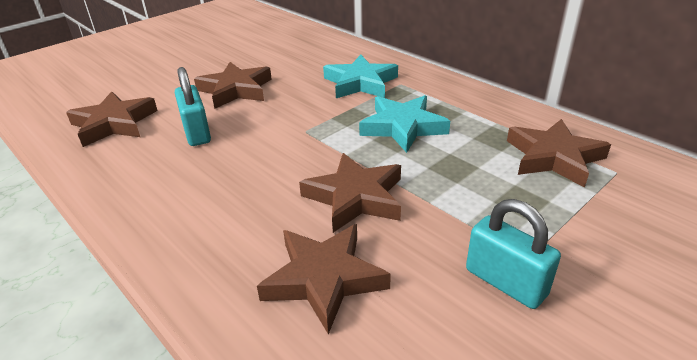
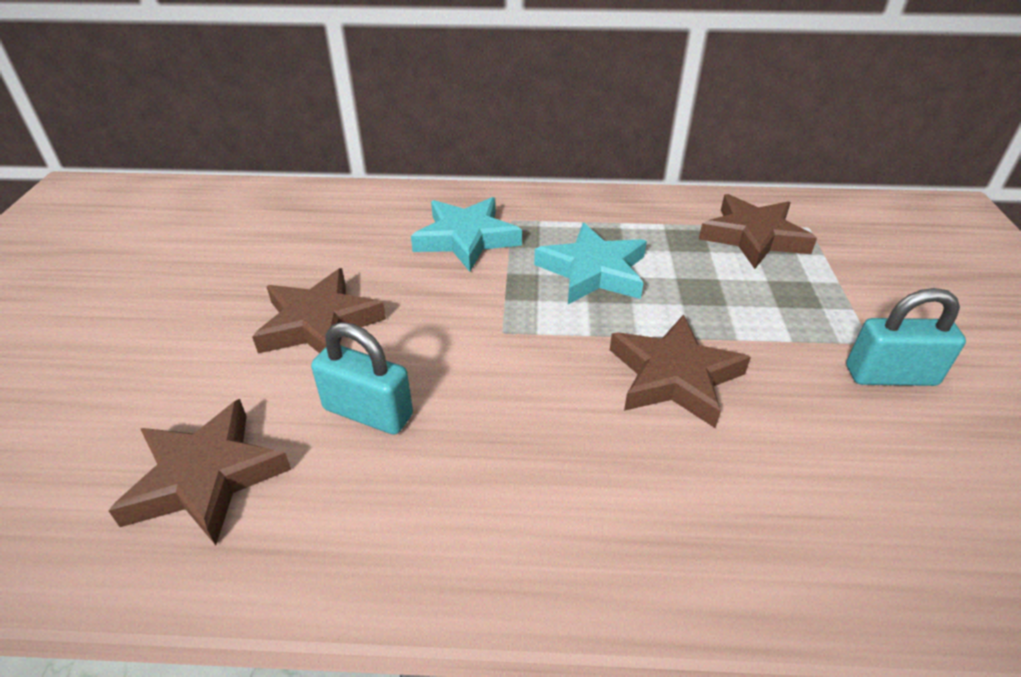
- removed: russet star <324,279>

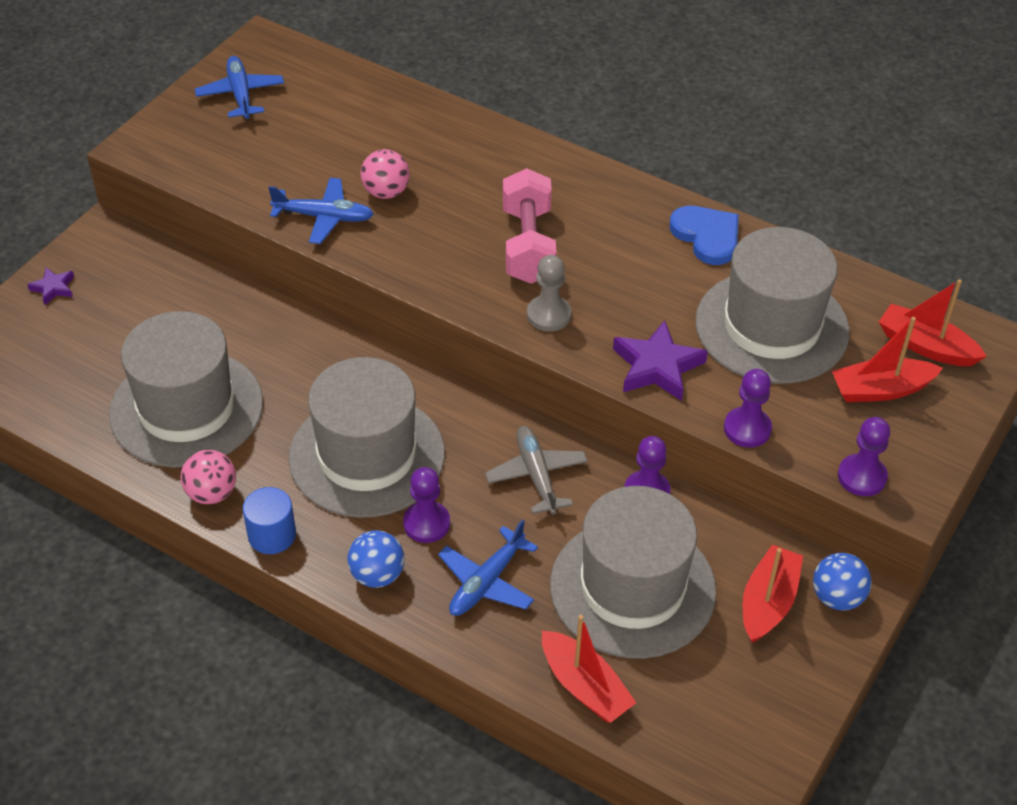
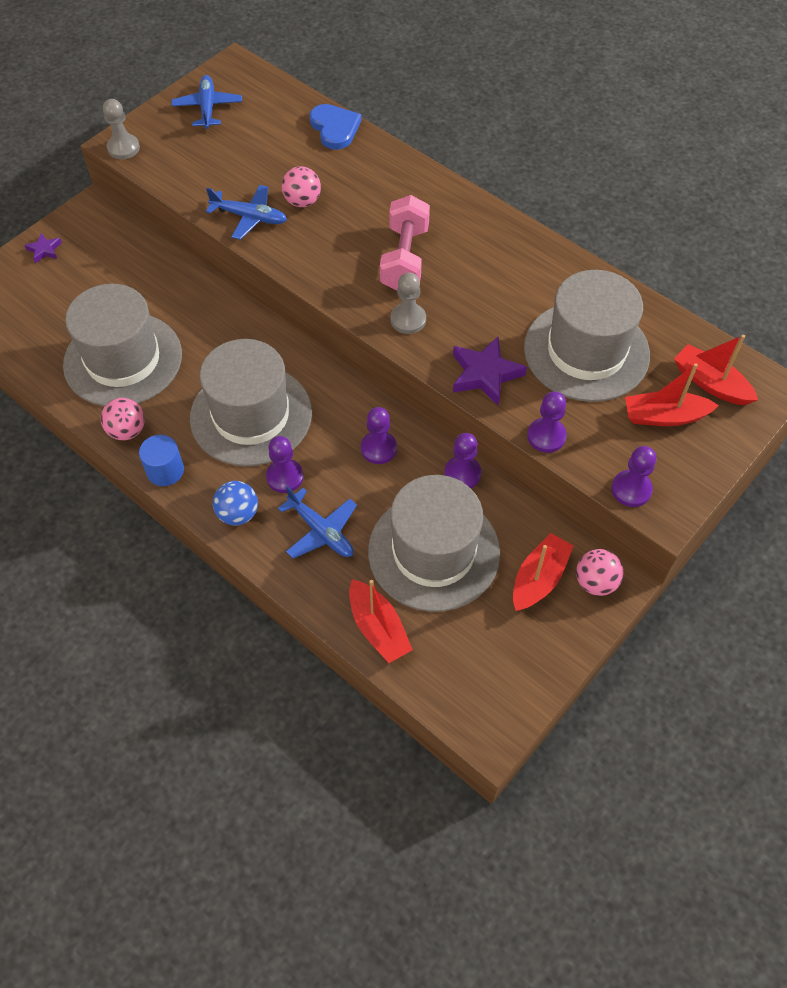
- turned: blue aeroplane <487,582> = <321,531> 90 degrees counterclockwise
- replaced: ash-grey aeroplane <536,475> to royal purple chess pawn <378,448>
- moved: blue heart <707,236> to <335,128>
- recoloured: blue sphere <837,597> to rose-pink sphere <595,582>
- added: ash-grey chess pawn <123,148>

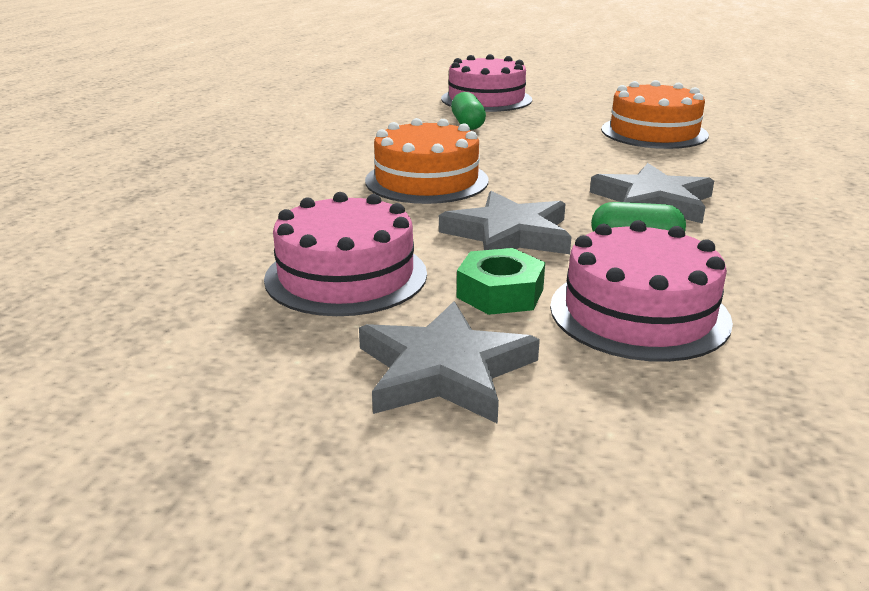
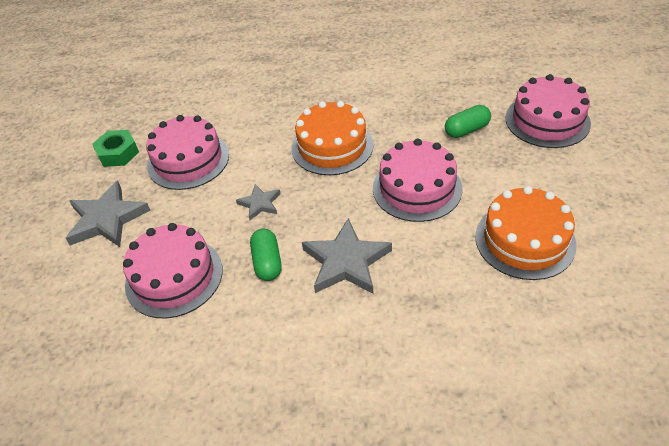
- resized: ash-grey star <508,234> = <260,203> x0.54
- moved: emerald hexagon nut <500,293> to <118,153>
- added: rose-pink gateau <417,188>

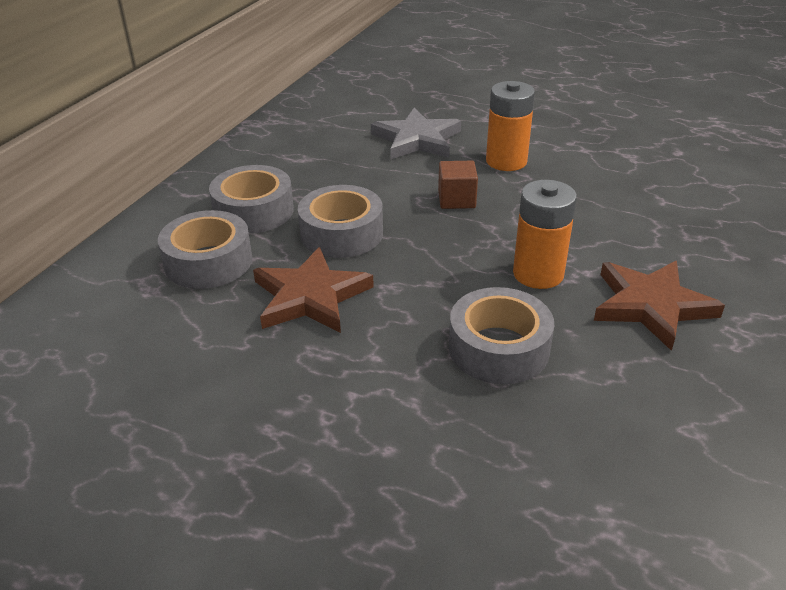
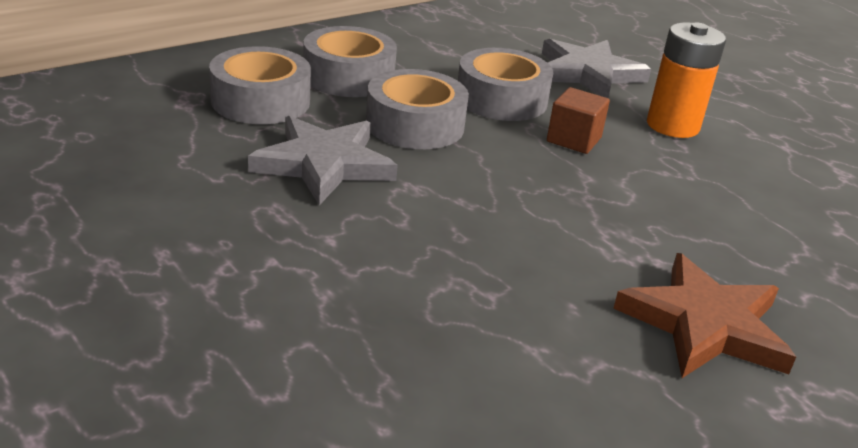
- recoloured: russet star <310,296> to ash-grey star <324,164>
- moved: ash-grey tape <498,348> to <501,99>
- removed: bright orange AA battery <538,274>

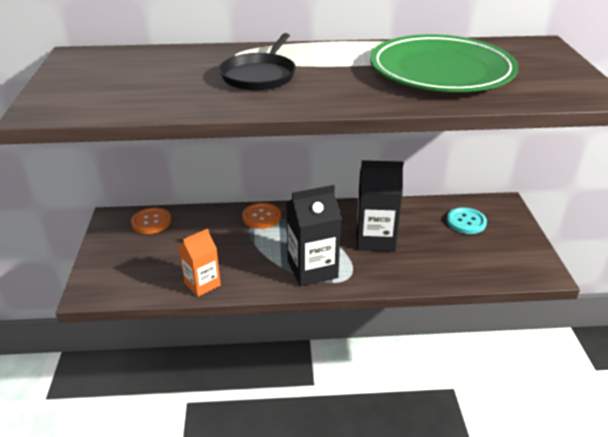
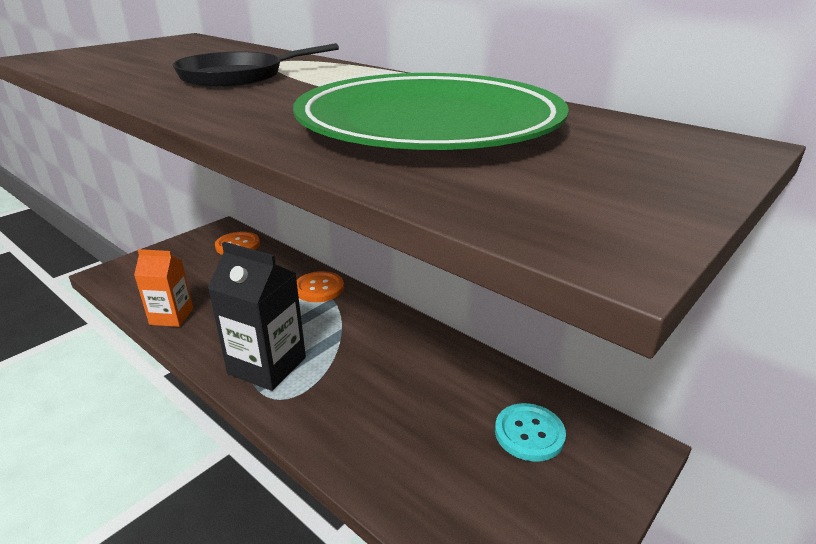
- removed: ebony carton <375,239>

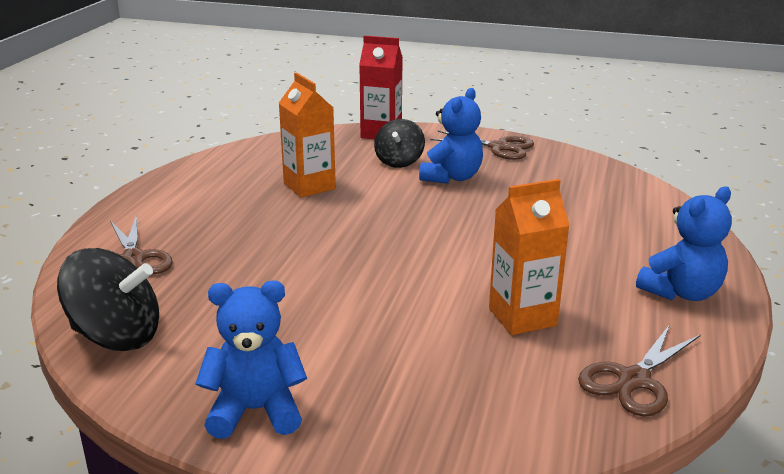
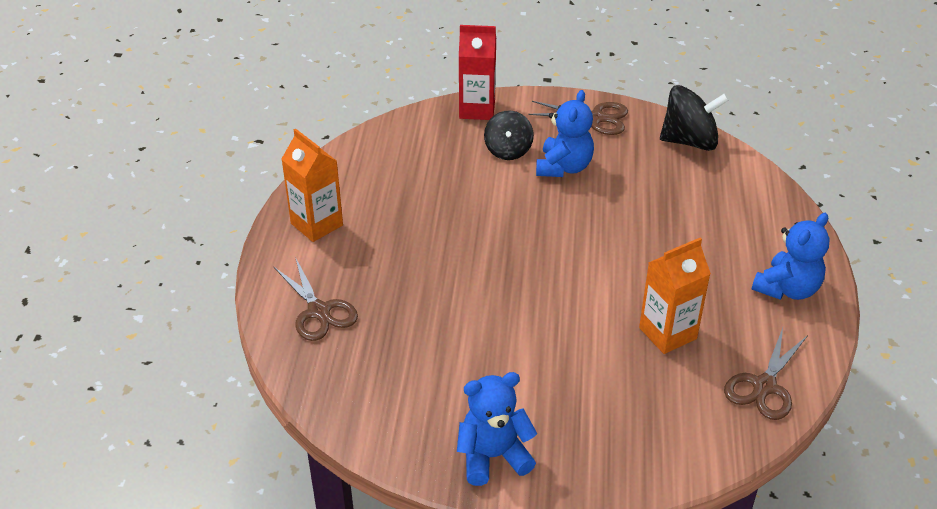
- moved: ebony whirligig <116,336> to <689,141>
- moved: bright orange carton <309,186> to <317,224>

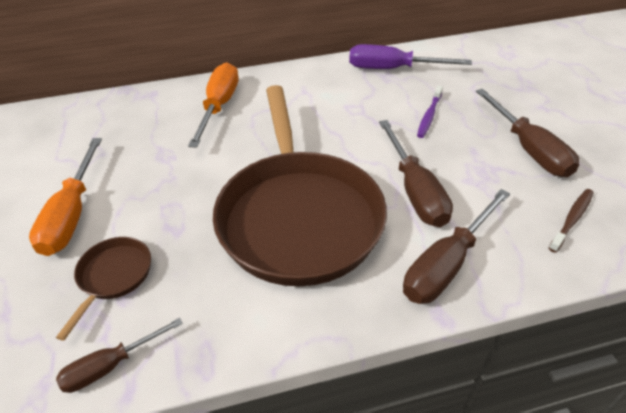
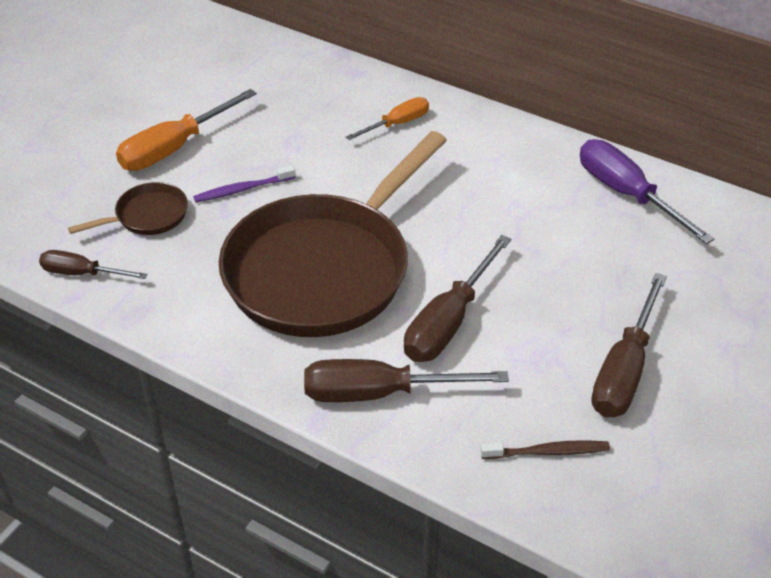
- resized: bright orange hand screwdriver <219,106> = <397,124> x0.60
- moved: royal purple tooth brush <429,116> to <242,189>

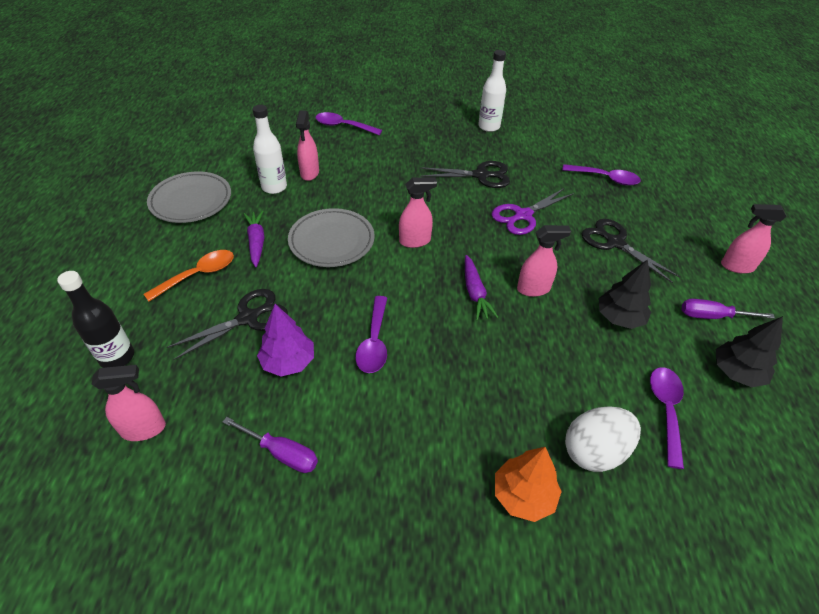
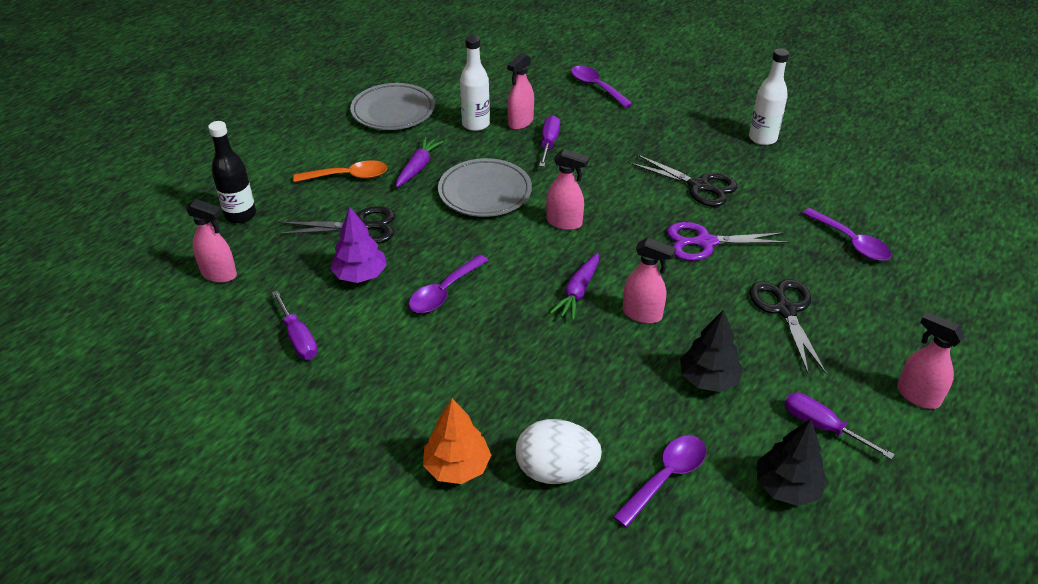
- added: royal purple hand screwdriver <549,143>

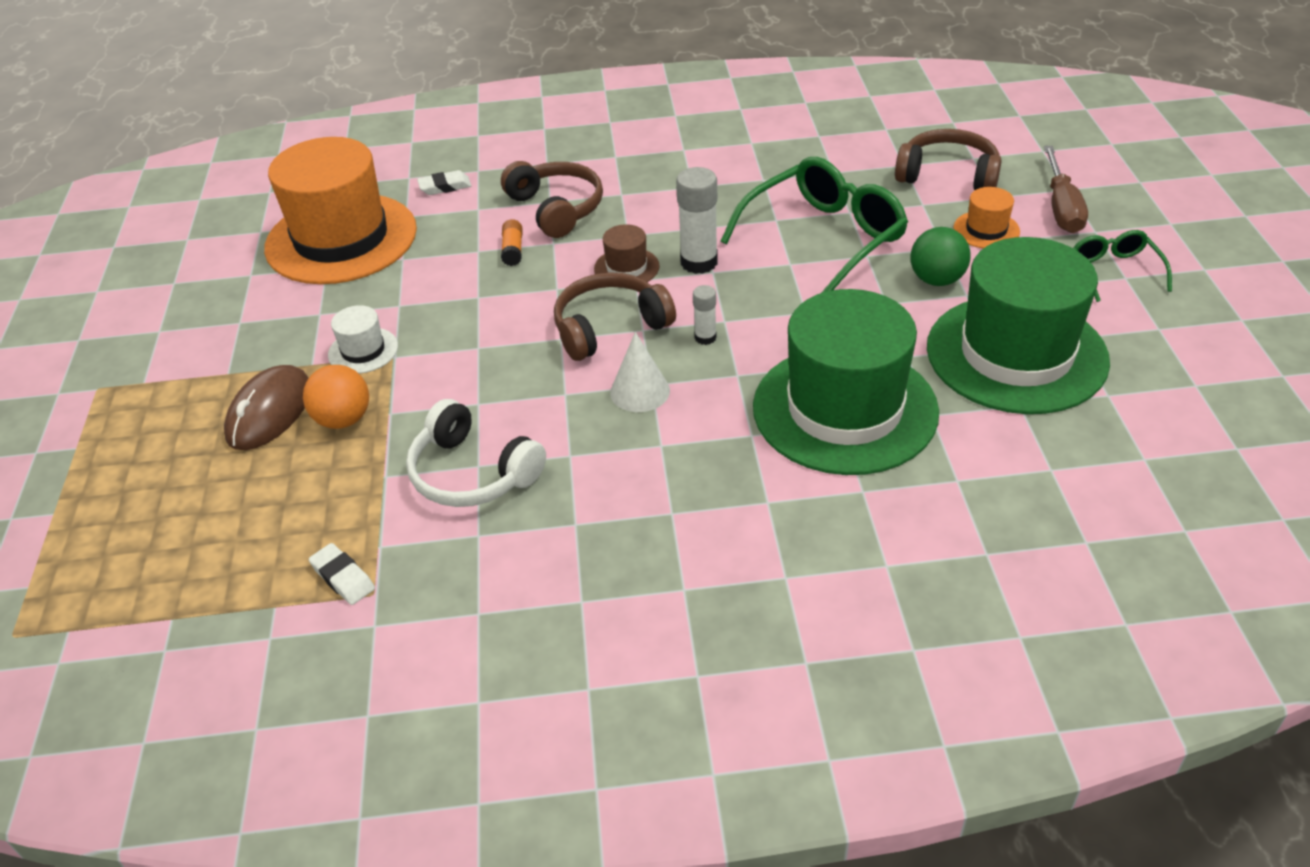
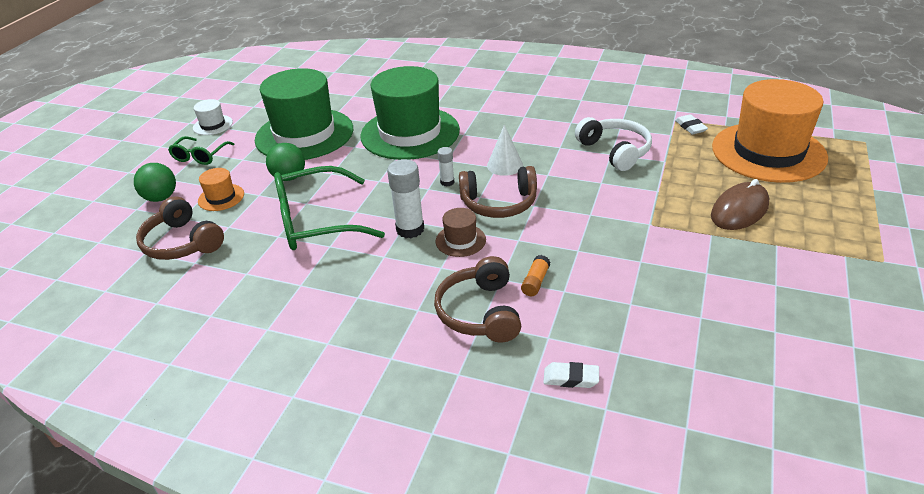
- moved: bright orange top hat <341,239> to <768,152>
- removed: bright orange sphere <343,419>
- moved: white top hat <363,350> to <213,125>
- replaced: russet hand screwdriver <1061,208> to emerald sphere <161,198>

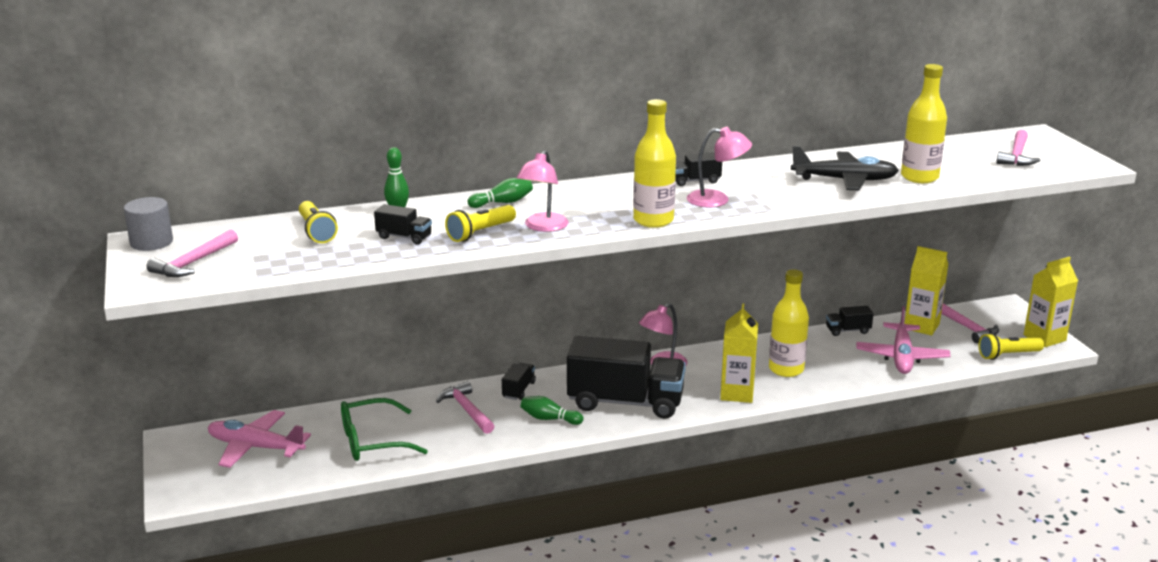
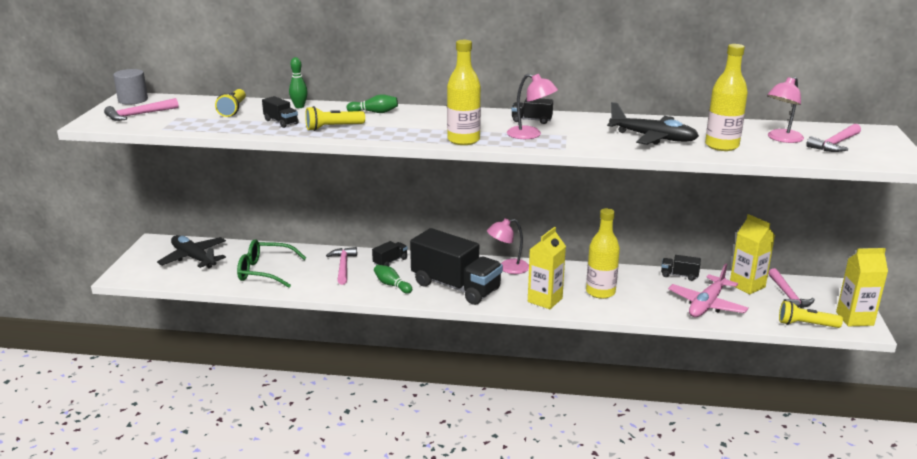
- recoloured: rose-pink aeroplane <255,447> to ebony aeroplane <193,258>
- moved: rose-pink reading lamp <543,227> to <781,139>

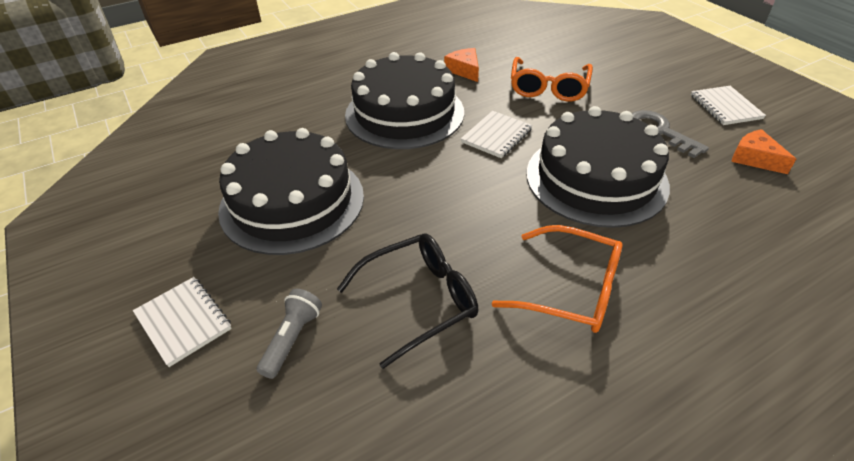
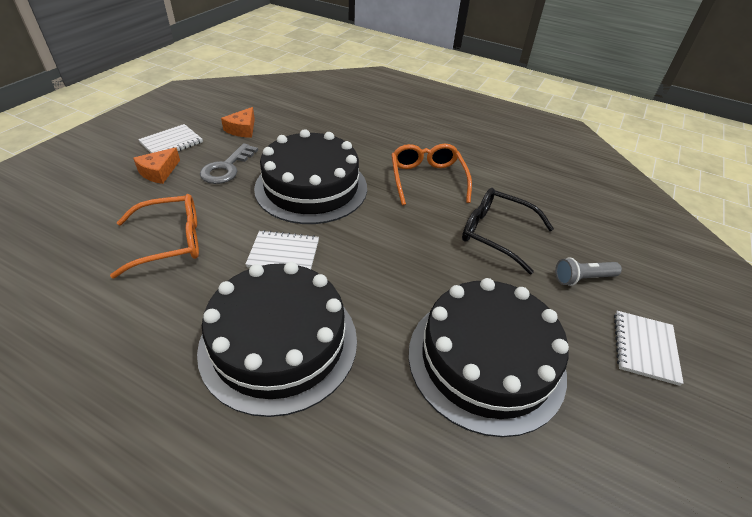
- moved: bright orange cheese wedge <464,70> to <159,172>

